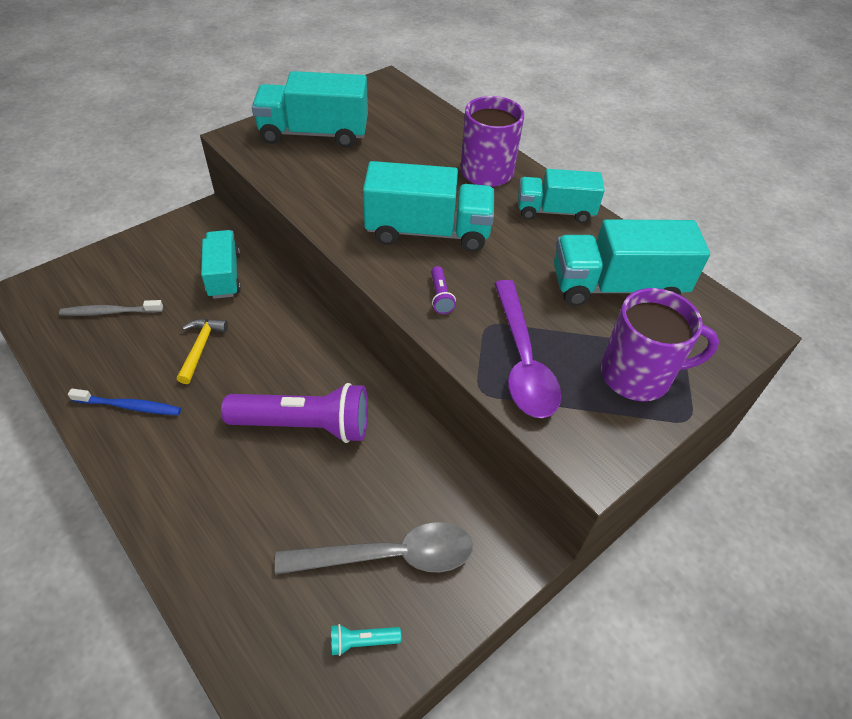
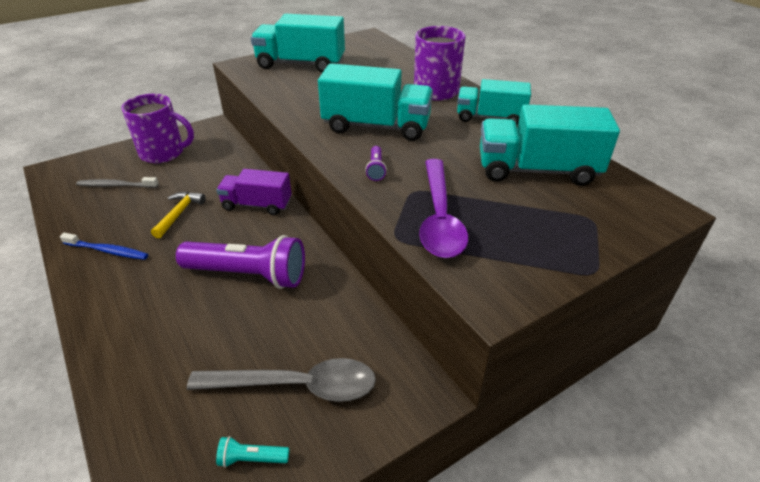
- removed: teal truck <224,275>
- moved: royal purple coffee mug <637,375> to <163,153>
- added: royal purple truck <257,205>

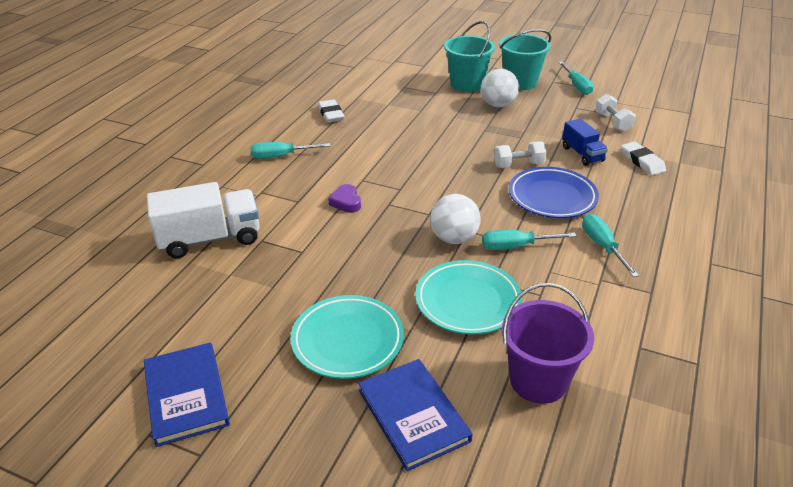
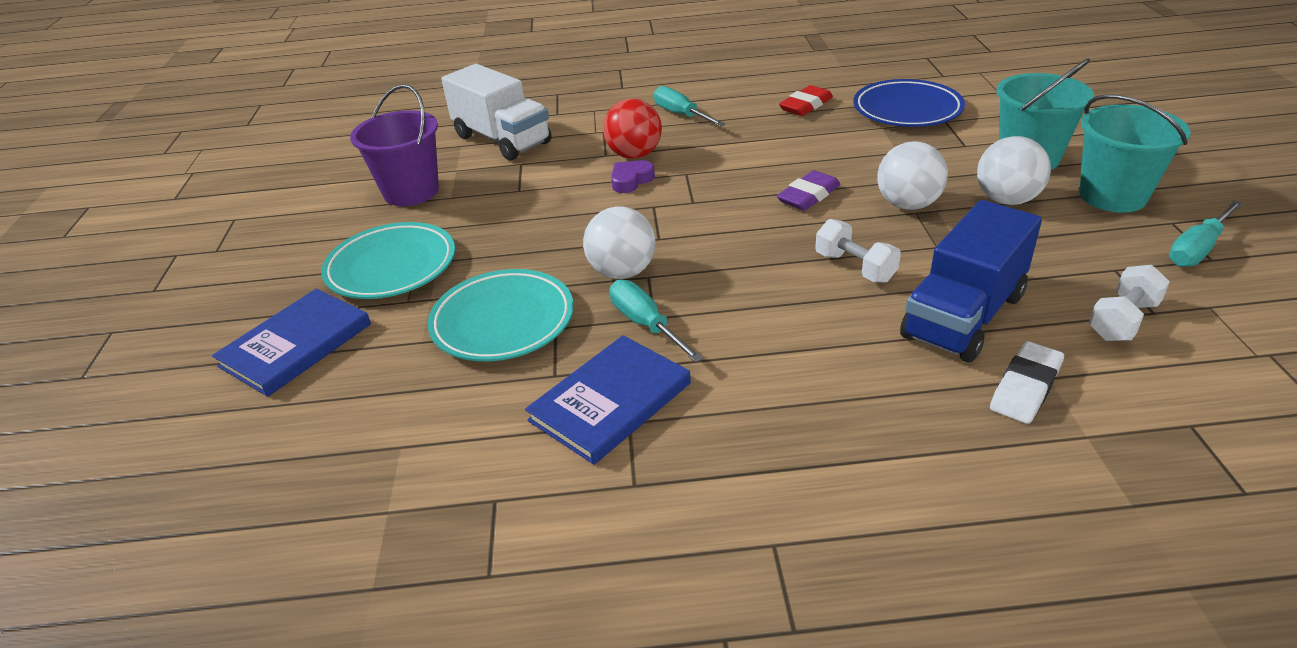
- moved: blue hardcover <186,395> to <610,402>
- recoloured: white pencil eraser <331,114> to red pencil eraser <806,105>
- moved: royal purple bucket <538,380> to <411,192>
- moved: blue dinner plate <552,197> to <907,110>
- resized: blue truck <582,154> = <963,316> x1.74
- removed: teal hand screwdriver <602,246>
- added: red sphere <634,155>
- added: royal purple pencil eraser <808,196>
- added: white sphere <908,205>

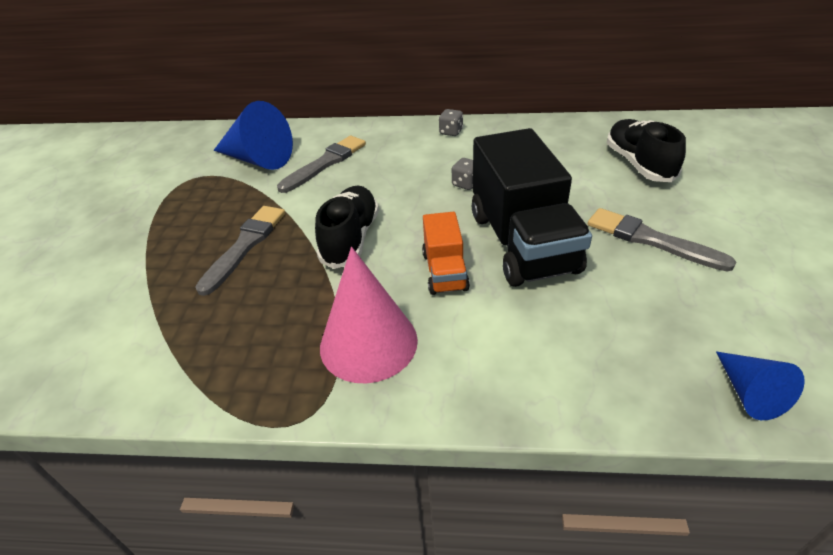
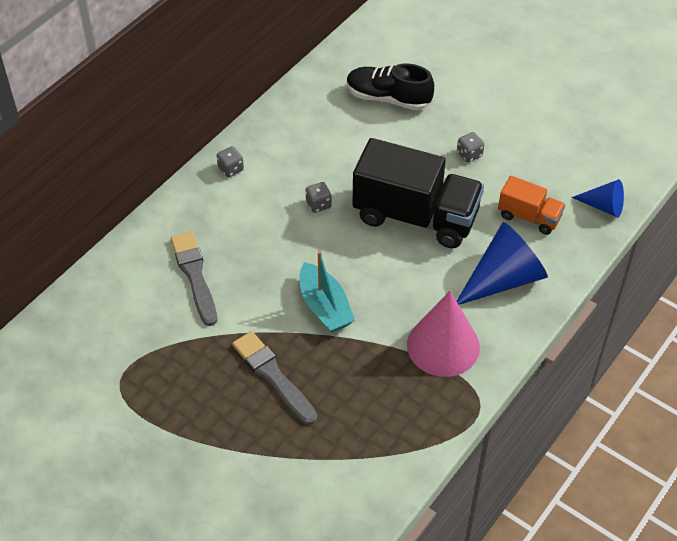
- moved: blue cone <258,159> to <503,279>
- replaced: ebony sneaker <351,238> to teal toy boat <324,306>
- moved: bright orange truck <445,271> to <529,217>
- replaced: ash-grey paintbrush <651,240> to ash-grey die <469,154>

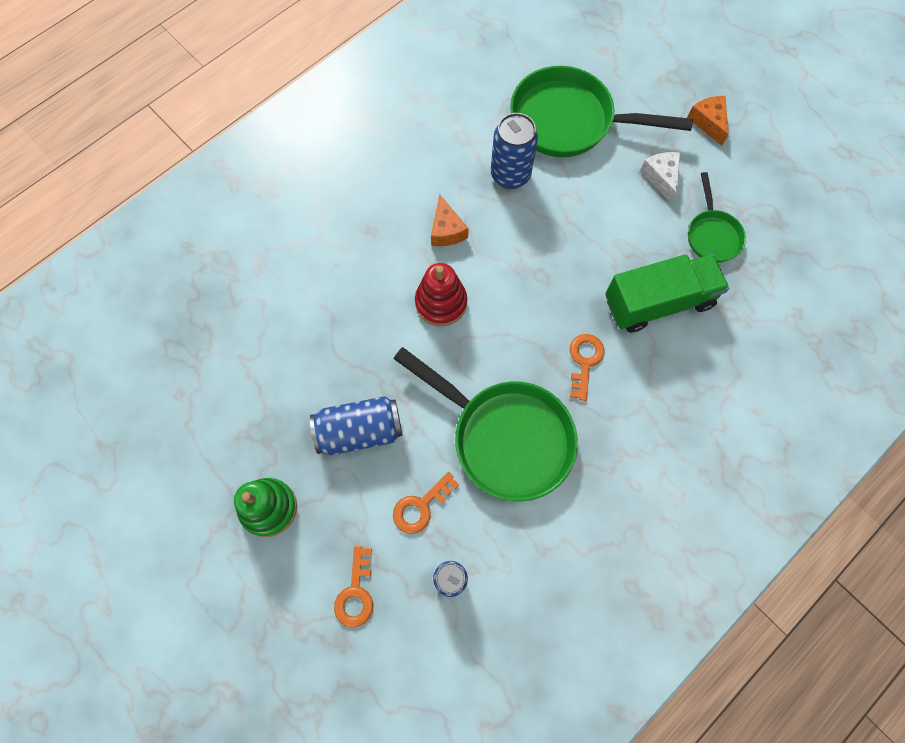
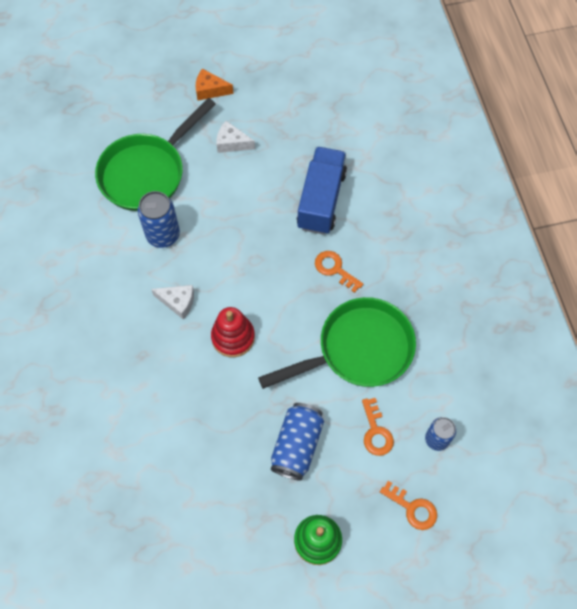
- recoloured: bright orange cheese wedge <446,230> to white cheese wedge <178,302>
- recoloured: emerald truck <658,302> to blue truck <321,200>
- removed: emerald pan <712,235>

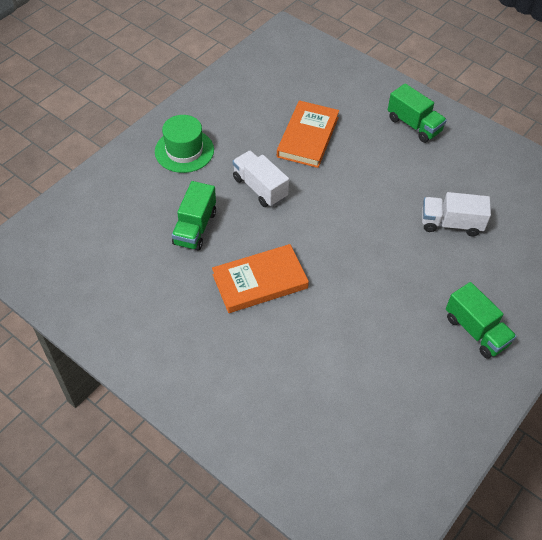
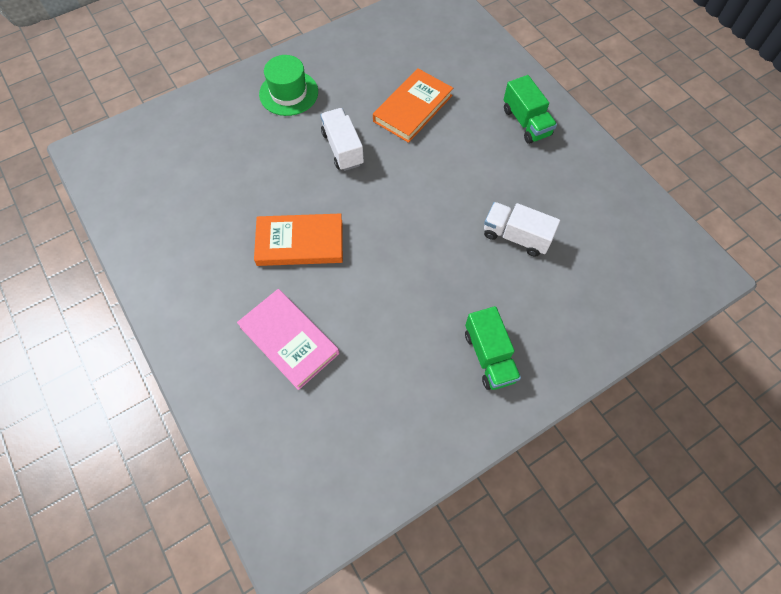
- removed: emerald truck <195,228>
- added: rose-pink hardcover <289,340>

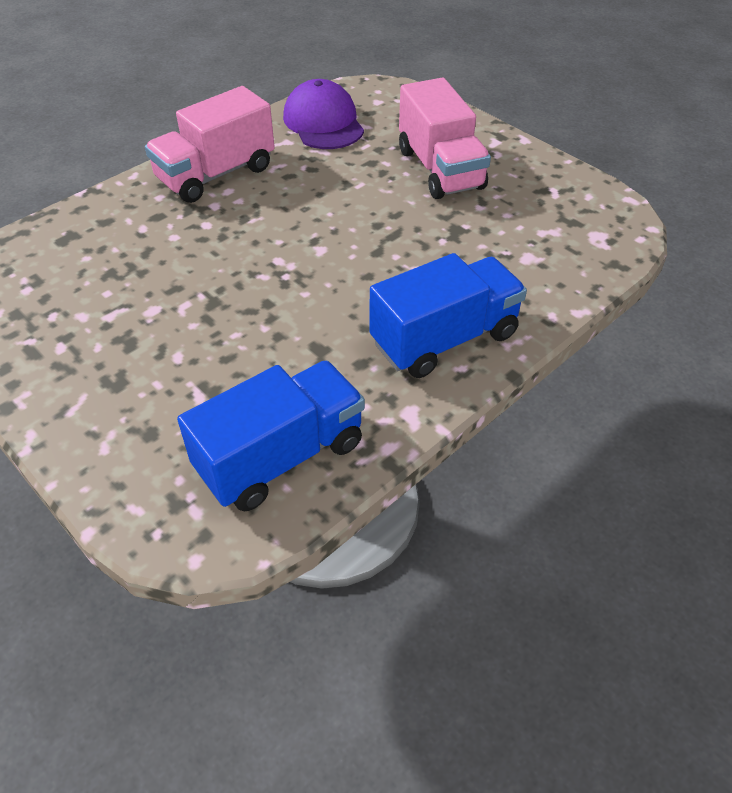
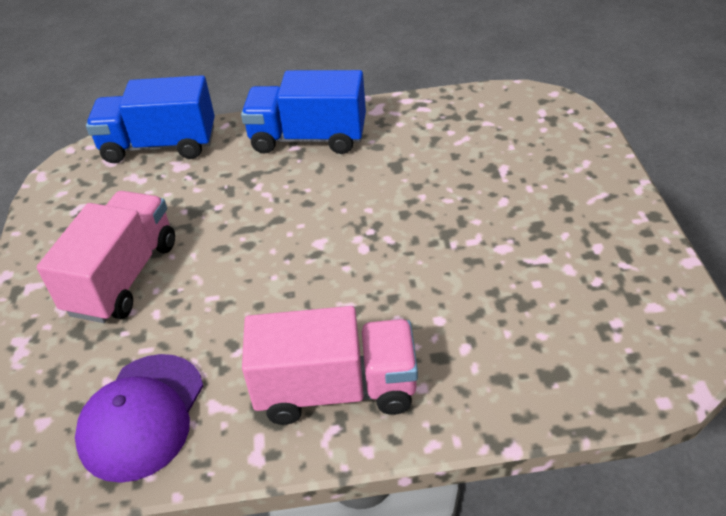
- moved: blue truck <281,456> to <159,145>

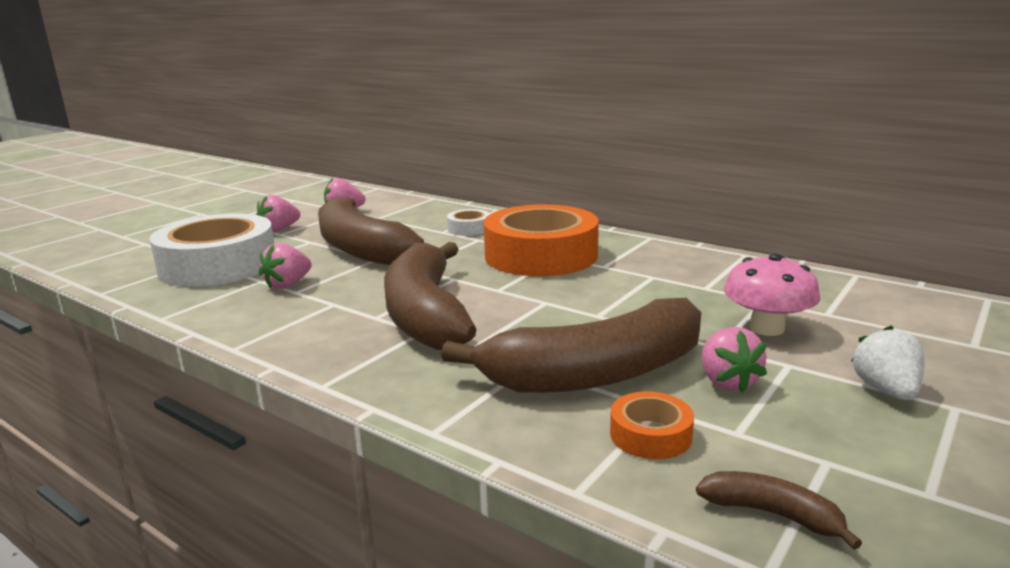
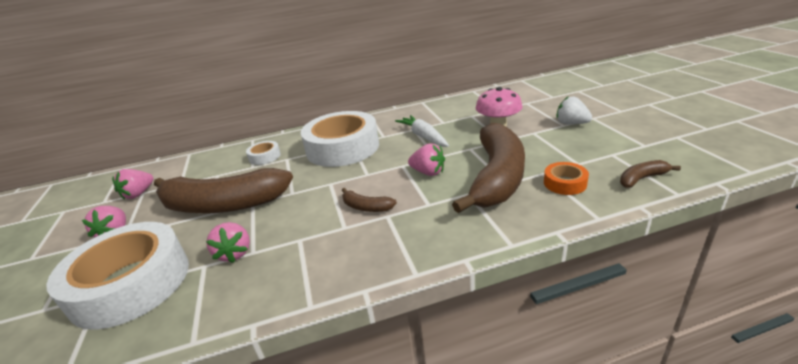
- resized: russet banana fruit <426,314> = <366,207> x0.41
- recoloured: bright orange tape <541,255> to white tape <342,148>
- moved: rose-pink berry <727,382> to <428,172>
- added: white toy carrot <423,137>

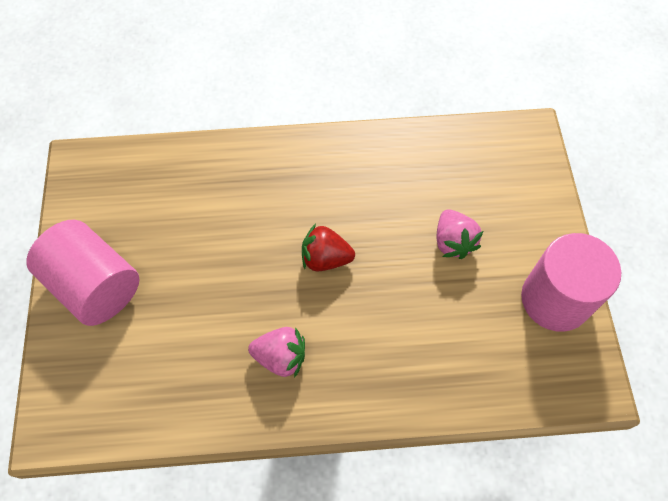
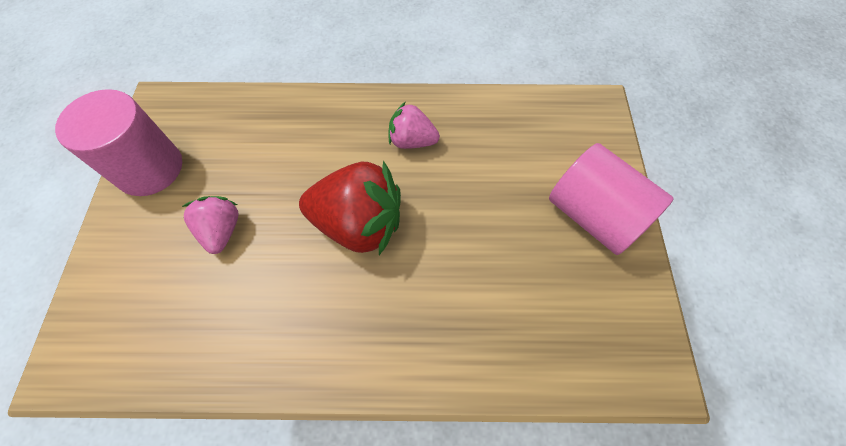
- resized: red berry <325,258> = <359,224> x1.77

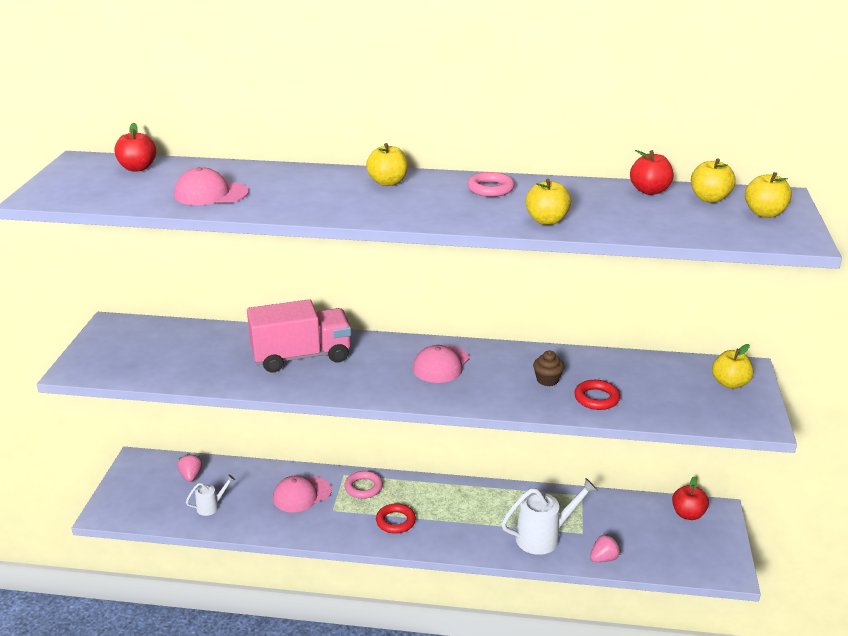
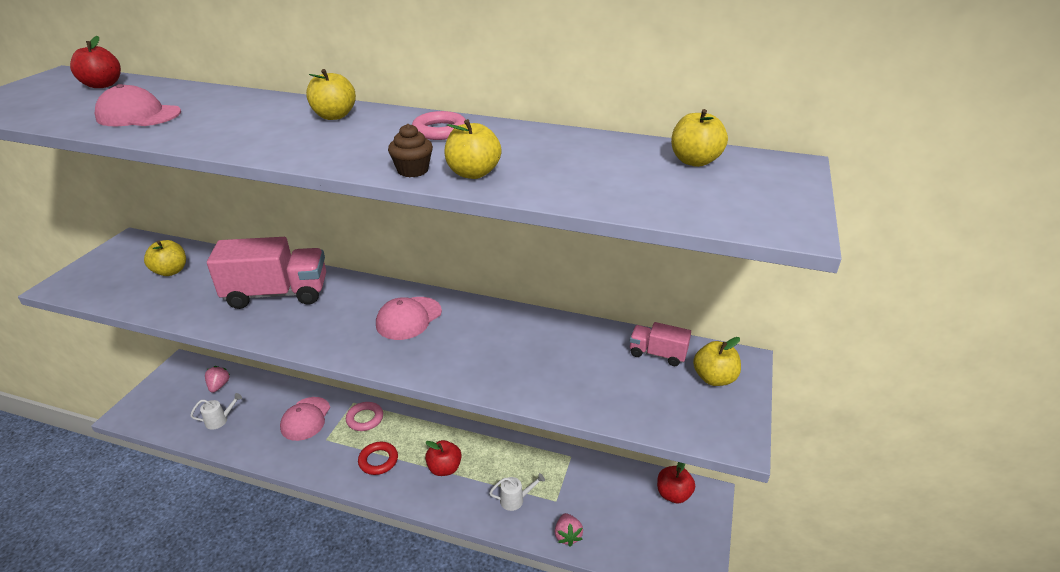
- turned: rose-pink peaked cap <302,494> = <305,419> 60 degrees counterclockwise
- resized: white watering pot <544,537> = <515,500> x0.53
- moved: russet cupcake <547,380> to <413,170>
- removed: red torus <596,398>
- turned: rose-pink berry <604,558> = <567,536> 105 degrees clockwise
- moved: red toy apple <649,191> to <444,468>
- moved: golden toy apple <764,213> to <171,271>
- added: rose-pink truck <657,354>

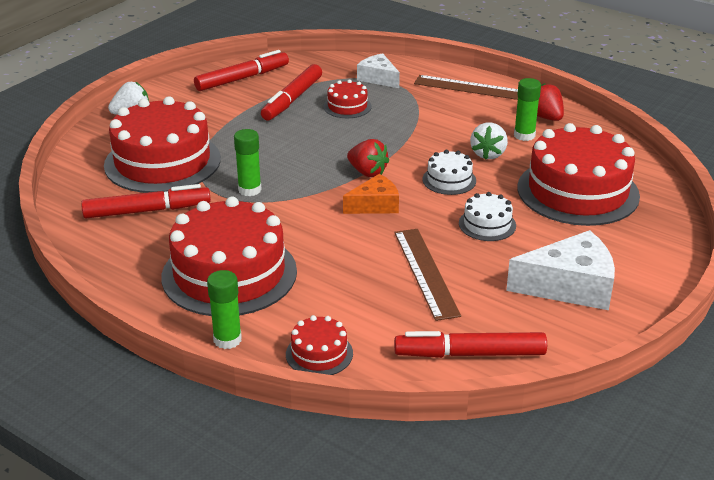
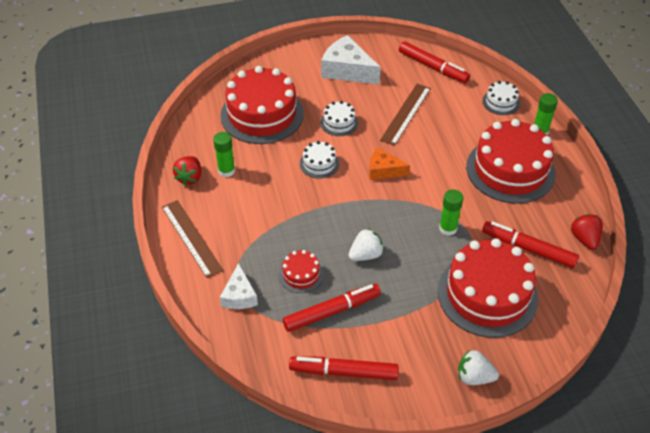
- recoloured: red gateau <319,354> to white gateau <501,102>
- moved: red berry <367,172> to <584,239>
- moved: white berry <488,154> to <365,255>

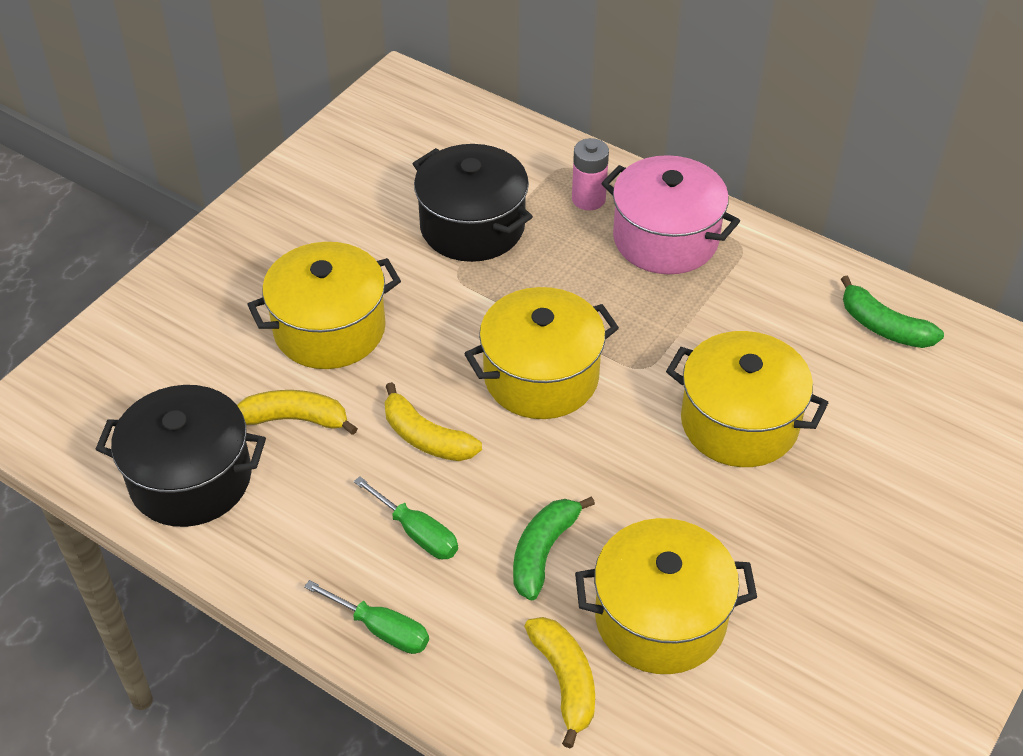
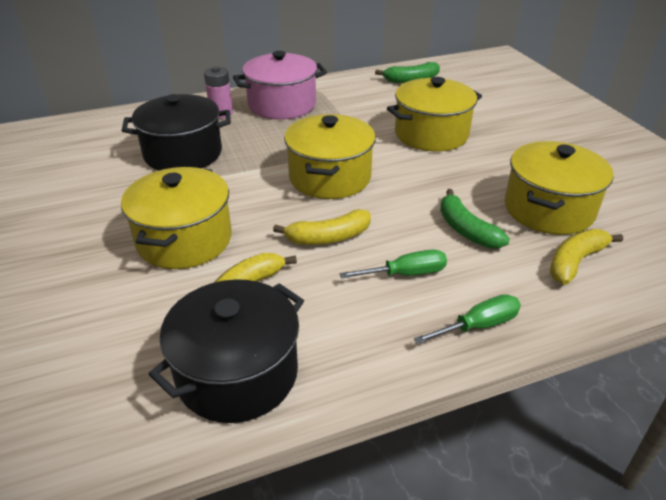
- turned: golden banana fruit <565,681> = <575,262> 60 degrees counterclockwise

